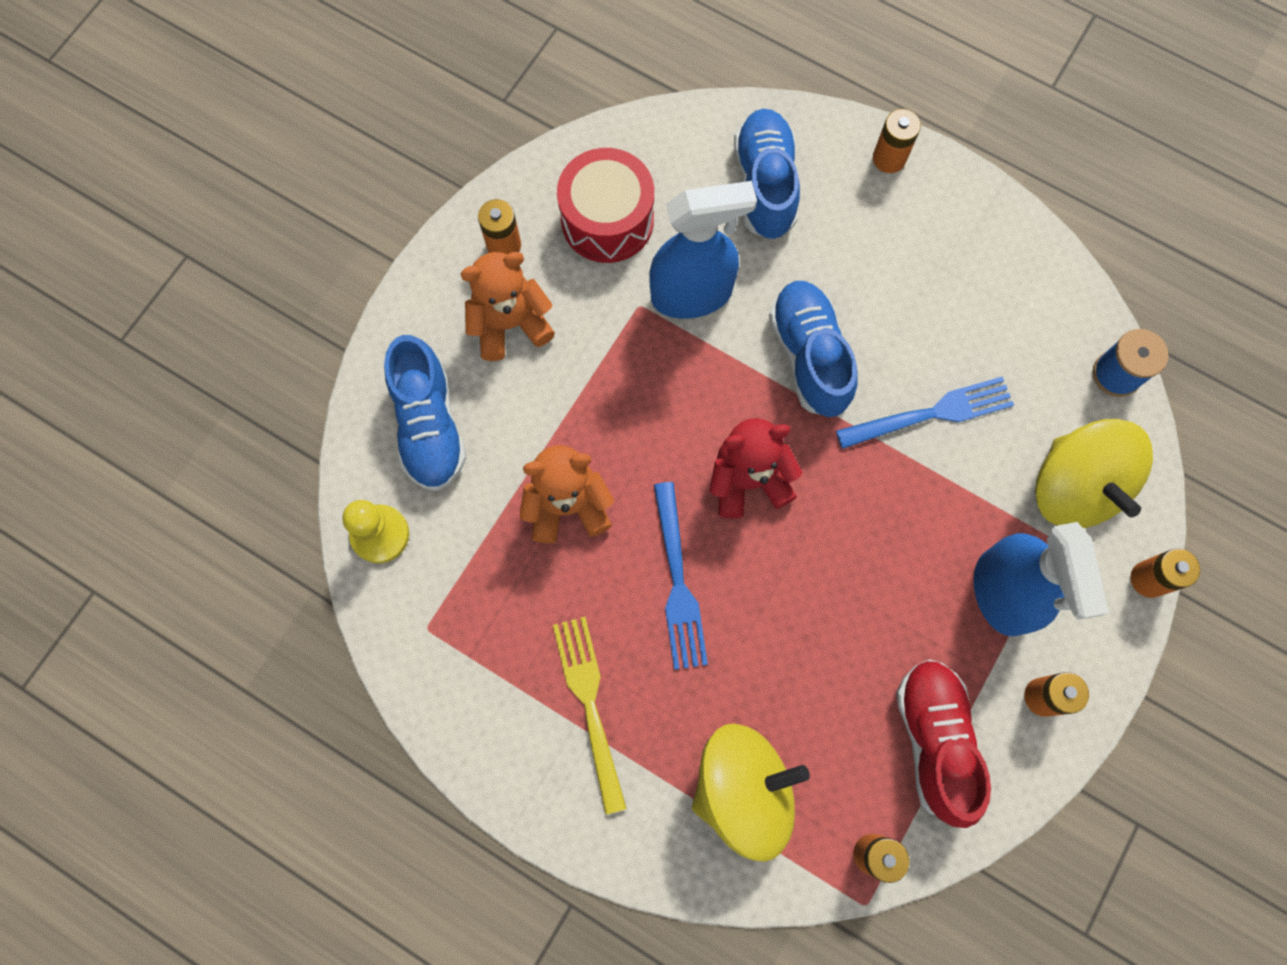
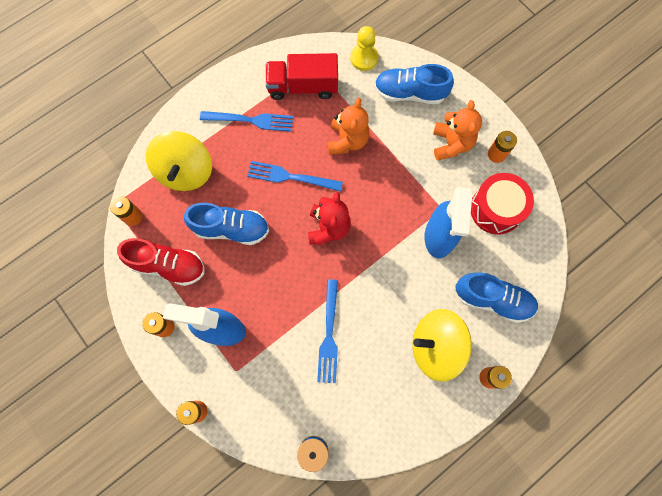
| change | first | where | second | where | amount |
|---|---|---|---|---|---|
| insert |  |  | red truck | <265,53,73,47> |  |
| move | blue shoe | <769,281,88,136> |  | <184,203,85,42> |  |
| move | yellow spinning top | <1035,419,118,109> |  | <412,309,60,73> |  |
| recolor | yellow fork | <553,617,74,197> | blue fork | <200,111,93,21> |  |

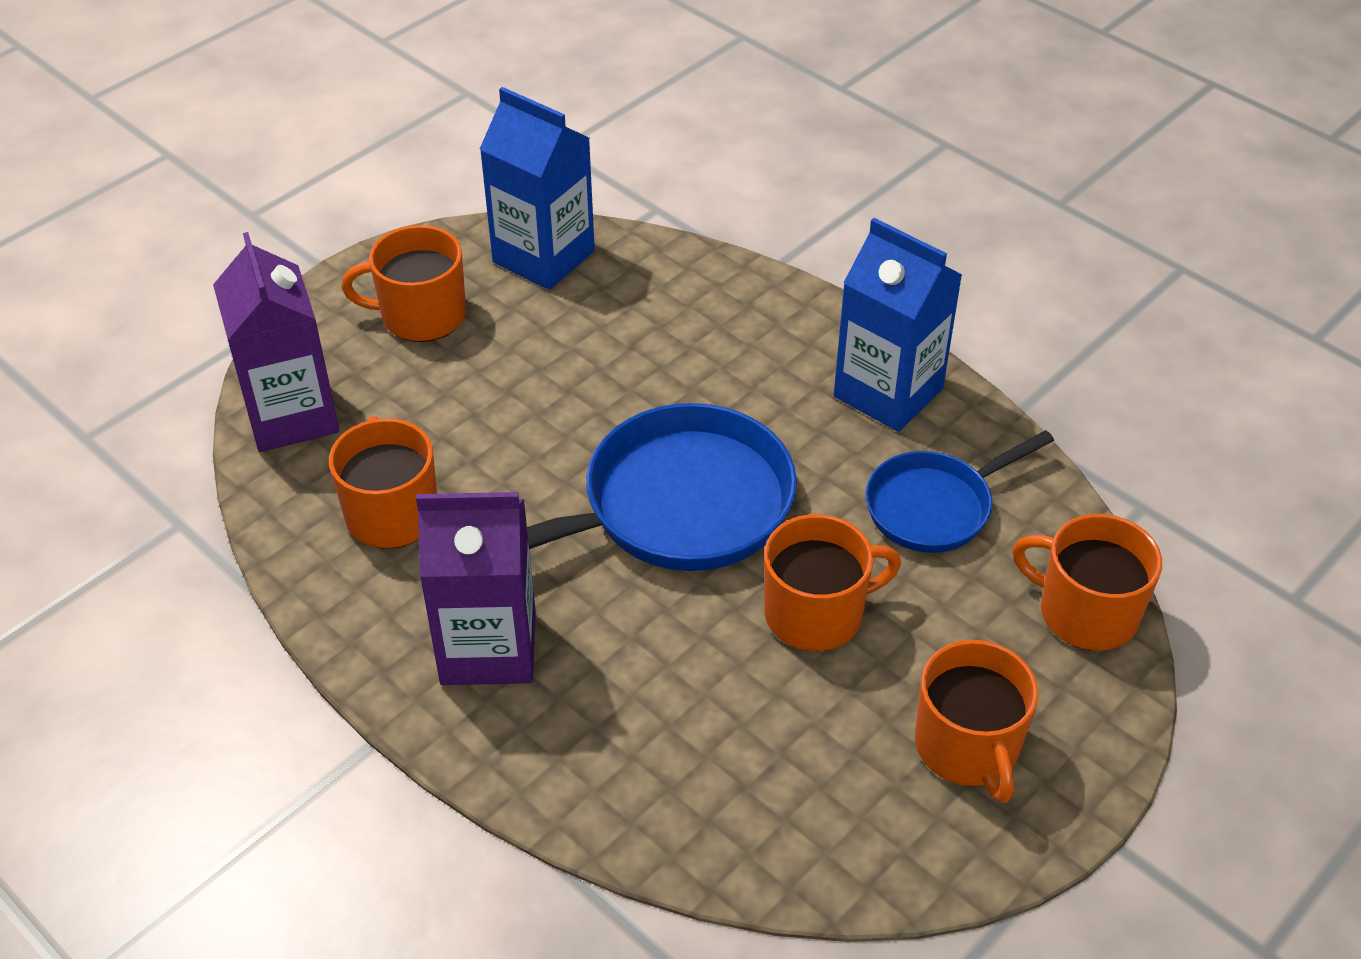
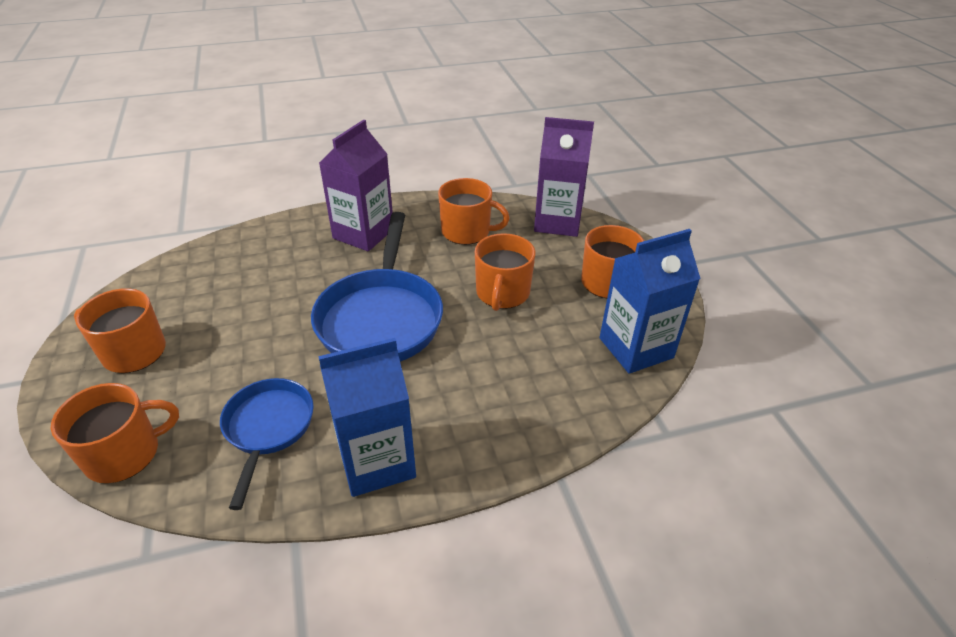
| change | first | where | second | where | amount |
|---|---|---|---|---|---|
| move | orange mug | <764,514,137,137> |  | <475,233,60,78> |  |

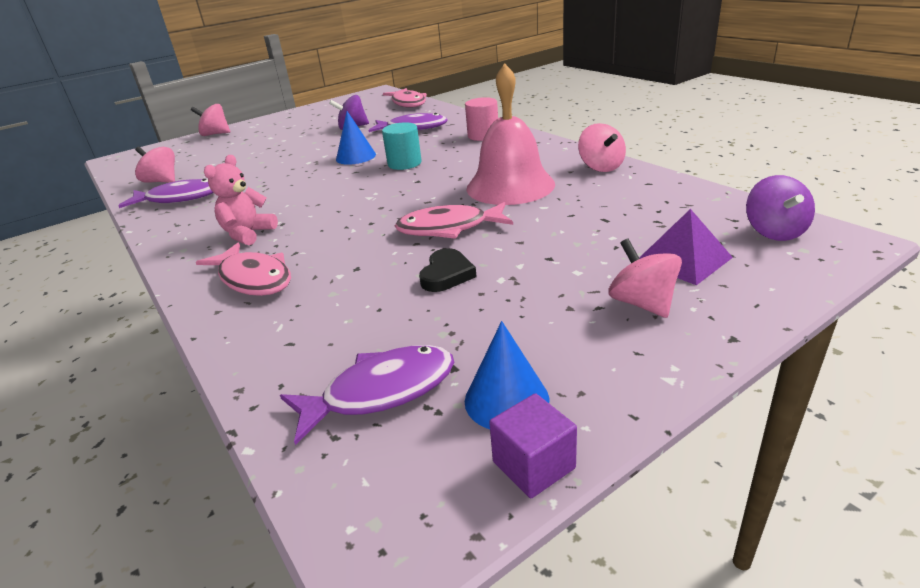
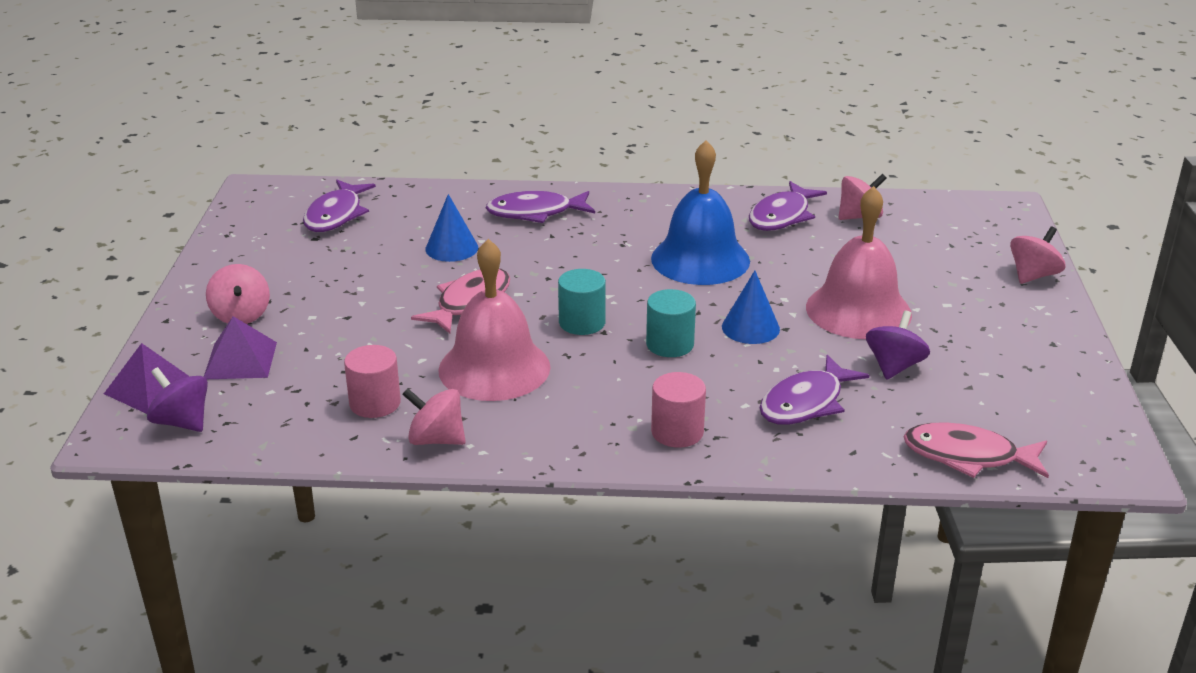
| change | first | where | second | where | amount |
|---|---|---|---|---|---|
| delete | pink teddy bear | <204,155,74,90> |  |  |  |
| delete | black heart | <419,248,58,44> |  |  |  |
| delete | purple cube | <489,393,88,105> |  |  |  |
| insert |  |  | purple pyramid | <104,343,86,71> |  |
| insert |  |  | pink cylinder | <344,345,57,73> |  |
| insert |  |  | turquoise cylinder | <558,269,48,66> |  |
| insert |  |  | blue bell | <651,140,99,145> |  |
| insert |  |  | pink bell | <806,186,106,153> |  |
| move | blue cone | <465,321,84,108> |  | <425,194,53,68> |  |
| recolor | pink fish | <196,243,95,53> | purple fish | <485,191,110,32> |  |
| rotate | pink spinning top | <608,239,74,79> |  | <206,264,64,60> | 60 degrees clockwise |

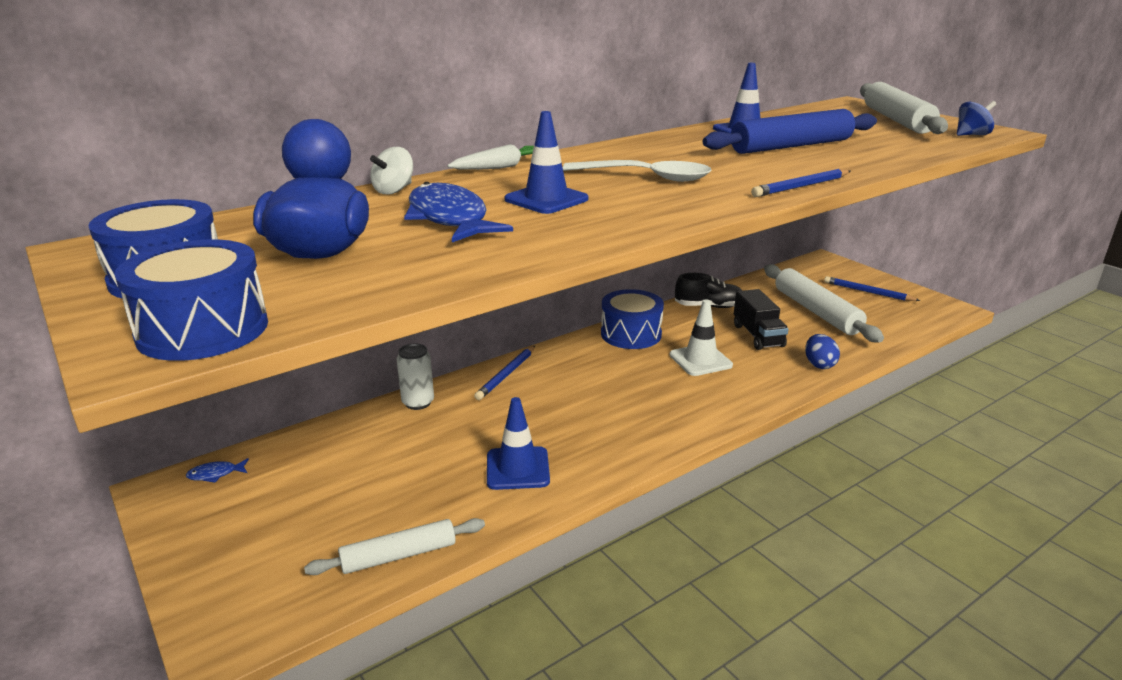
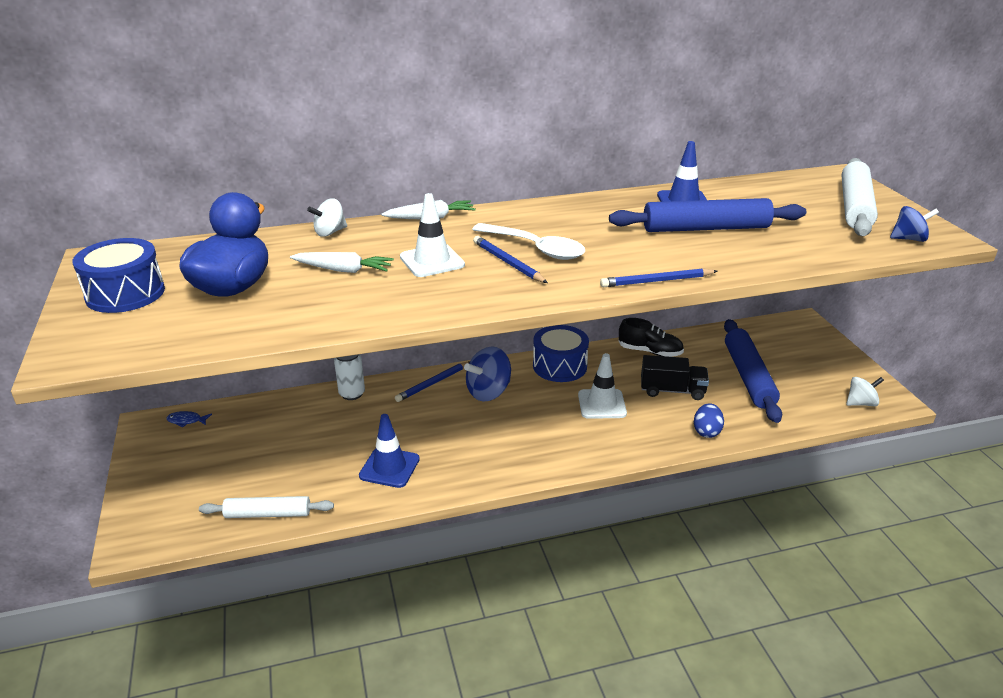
| change | first | where | second | where | amount |
|---|---|---|---|---|---|
| delete | blue drum | <115,239,153,122> |  |  |  |
| insert |  |  | blue spinning top | <464,346,47,55> |  |
| insert |  |  | white spinning top | <846,377,38,29> |  |
| move | blue pencil | <824,276,97,25> |  | <473,236,75,47> |  |
| replace | blue fish | <404,182,109,60> | white carrot | <290,252,104,21> |  |
| recolor | blue traffic cone | <504,111,85,103> | white traffic cone | <400,193,65,84> |  |
| recolor | white rolling pin | <764,264,120,78> | blue rolling pin | <724,319,58,104> |  |
| rotate | black truck | <734,289,55,61> |  | <641,355,68,45> | 90 degrees counterclockwise |

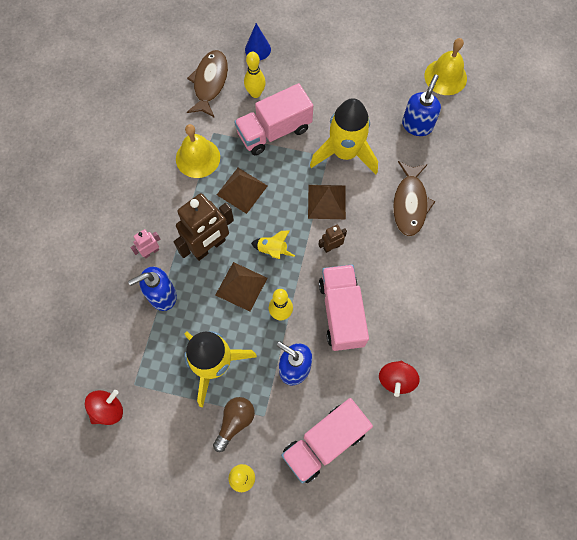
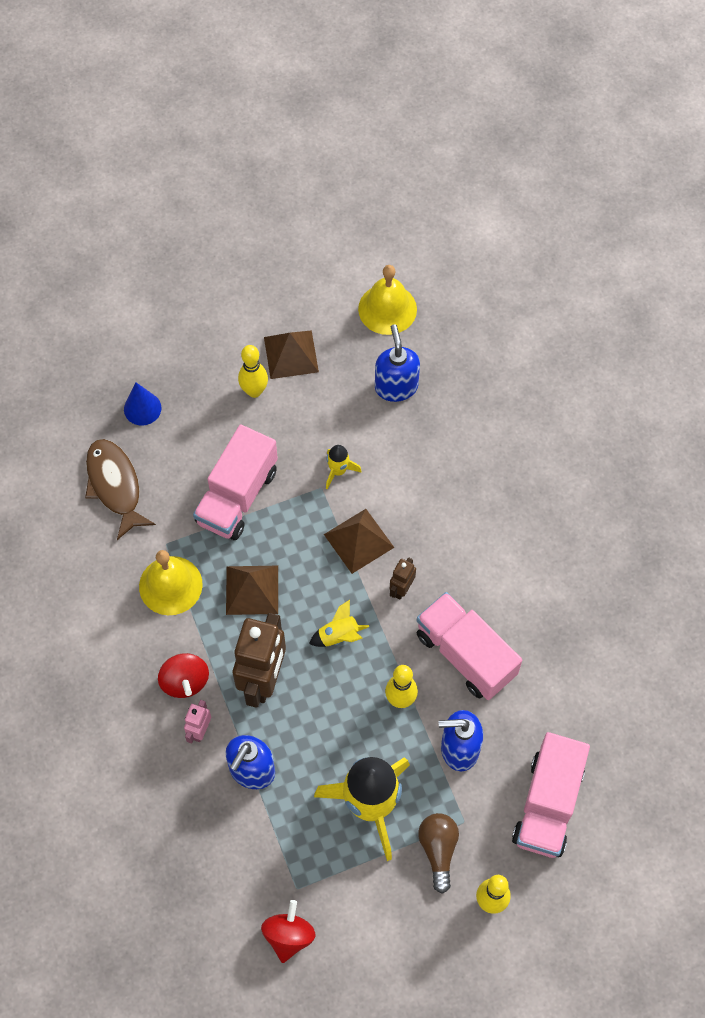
| change | first | where | second | where | amount |
|---|---|---|---|---|---|
| delete | brown fish | <393,161,43,75> |  |  |  |
| move | brown pyramid | <216,262,51,50> |  | <264,330,55,49> |  |
| move | yellow bowling pin | <244,52,22,46> |  | <238,345,30,53> |  |
| move | red spinning top | <379,361,41,36> |  | <158,653,51,45> |  |
| resize | yellow rocket | <310,98,68,77> |  | <326,445,36,44> | x0.44 |

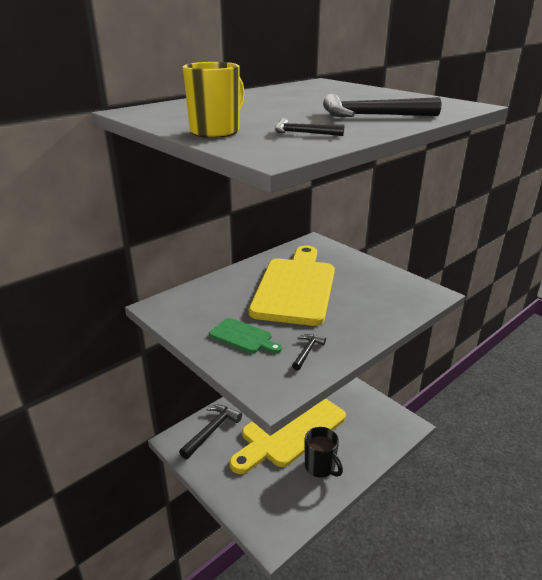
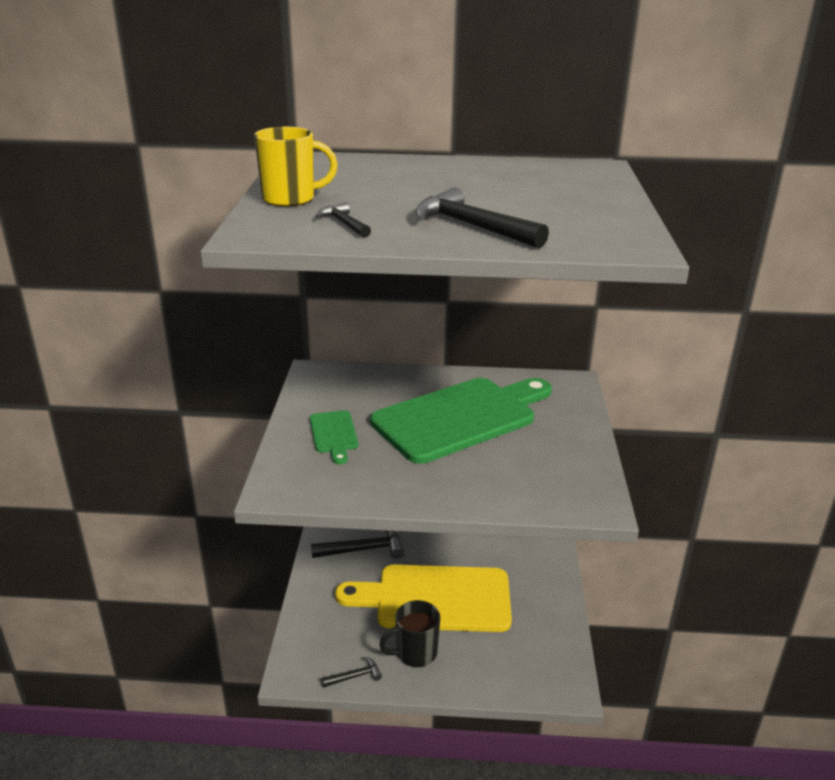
| change | first | where | second | where | amount |
|---|---|---|---|---|---|
| move | black hammer | <292,334,34,36> |  | <321,657,61,30> |  |
| recolor | yellow cutting board | <249,246,86,80> | green cutting board | <370,378,182,86> |  |
| rotate | black mug | <305,427,38,51> |  | <379,600,61,67> | 60 degrees clockwise |

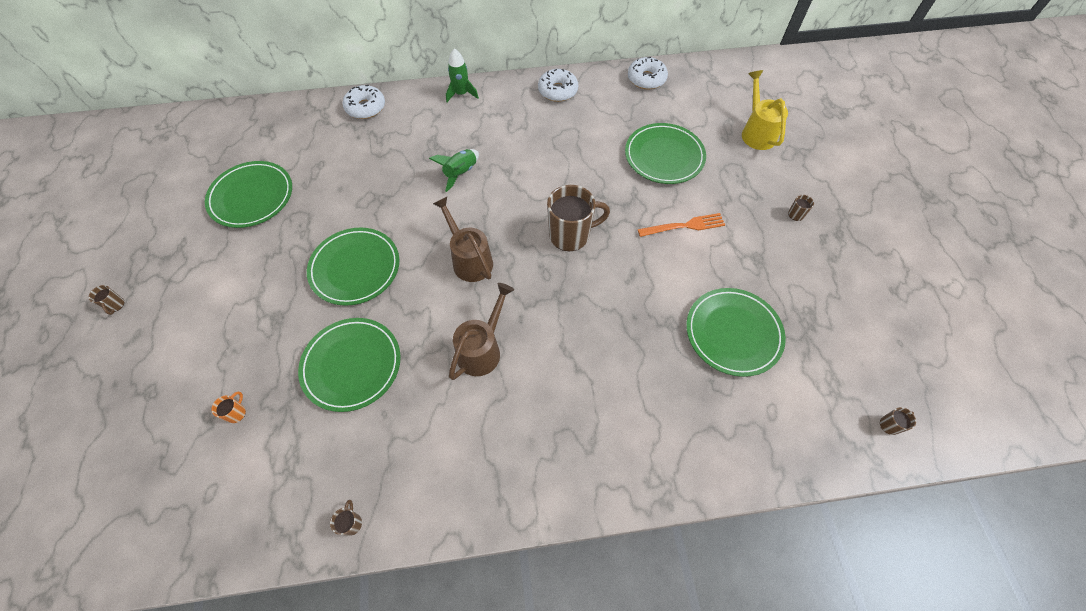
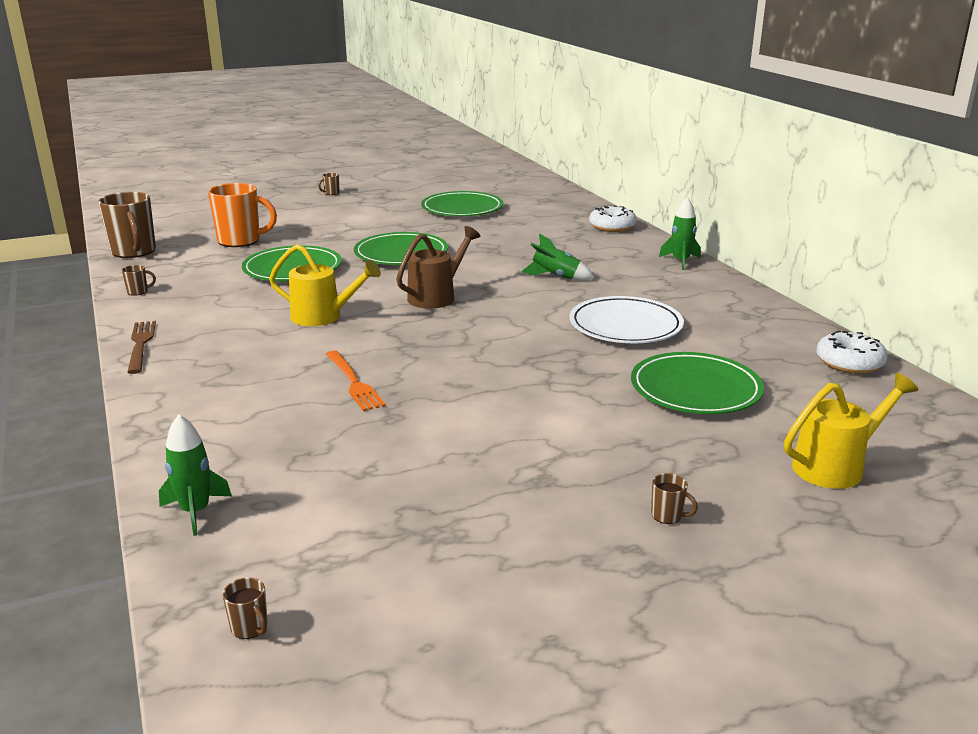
| change | first | where | second | where | amount |
|---|---|---|---|---|---|
| delete | white donut | <538,69,40,33> |  |  |  |
| delete | green plate | <686,288,100,89> |  |  |  |
| insert |  |  | brown fork | <127,321,29,53> |  |
| insert |  |  | green rocket | <159,415,73,121> |  |
| insert |  |  | white plate | <569,296,115,47> |  |
| move | brown mug | <547,185,63,66> |  | <98,192,58,66> |  |
| move | orange fork | <638,213,87,24> |  | <326,351,60,60> |  |
| recolor | brown watering can | <449,283,65,97> | yellow watering can | <269,244,112,82> |  |
| resize | orange mug | <211,391,35,32> |  | <208,183,69,64> | x2.43 |

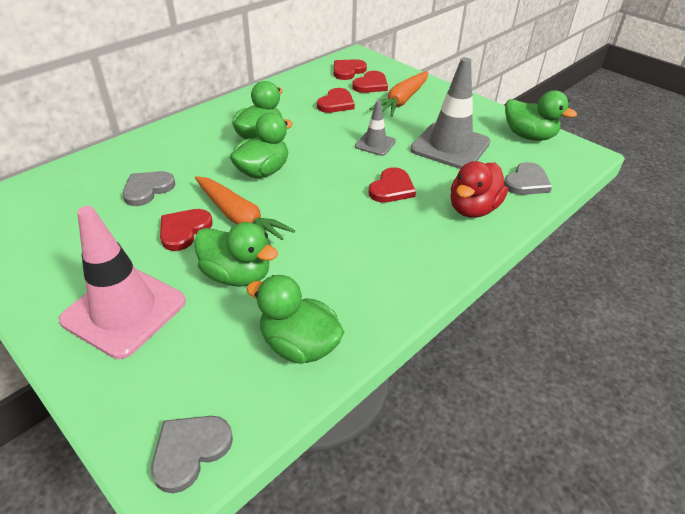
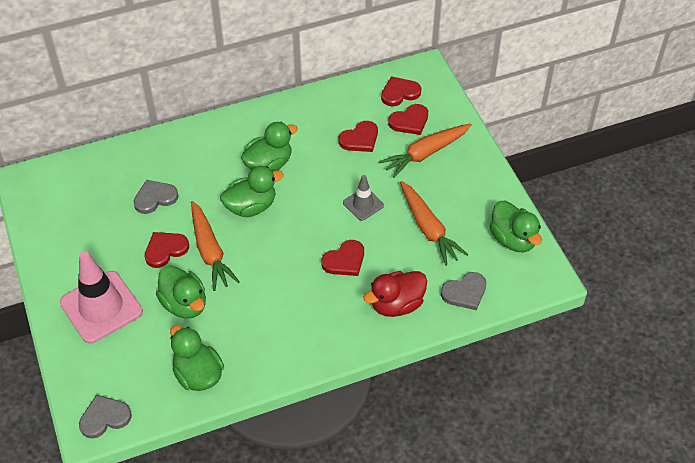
| change | first | where | second | where | amount |
|---|---|---|---|---|---|
| replace | grey traffic cone | <410,57,80,112> | orange carrot | <400,181,68,85> |  |

